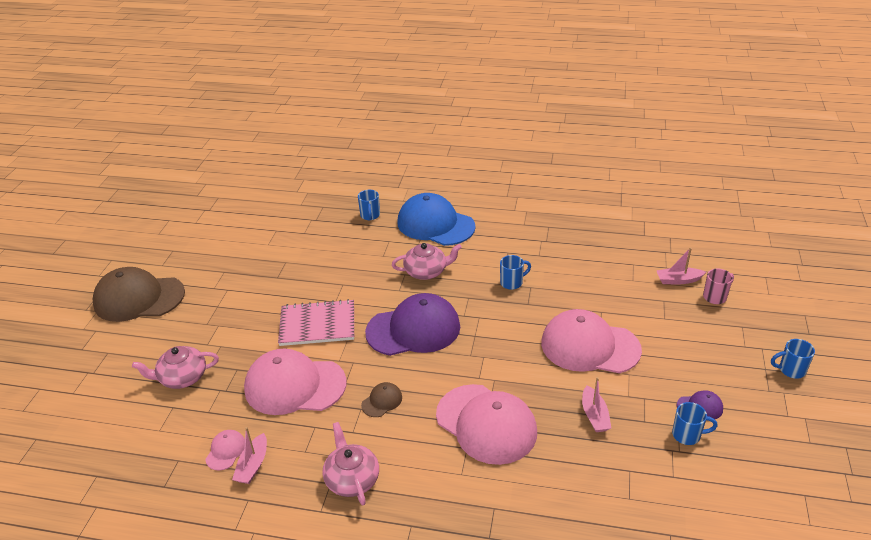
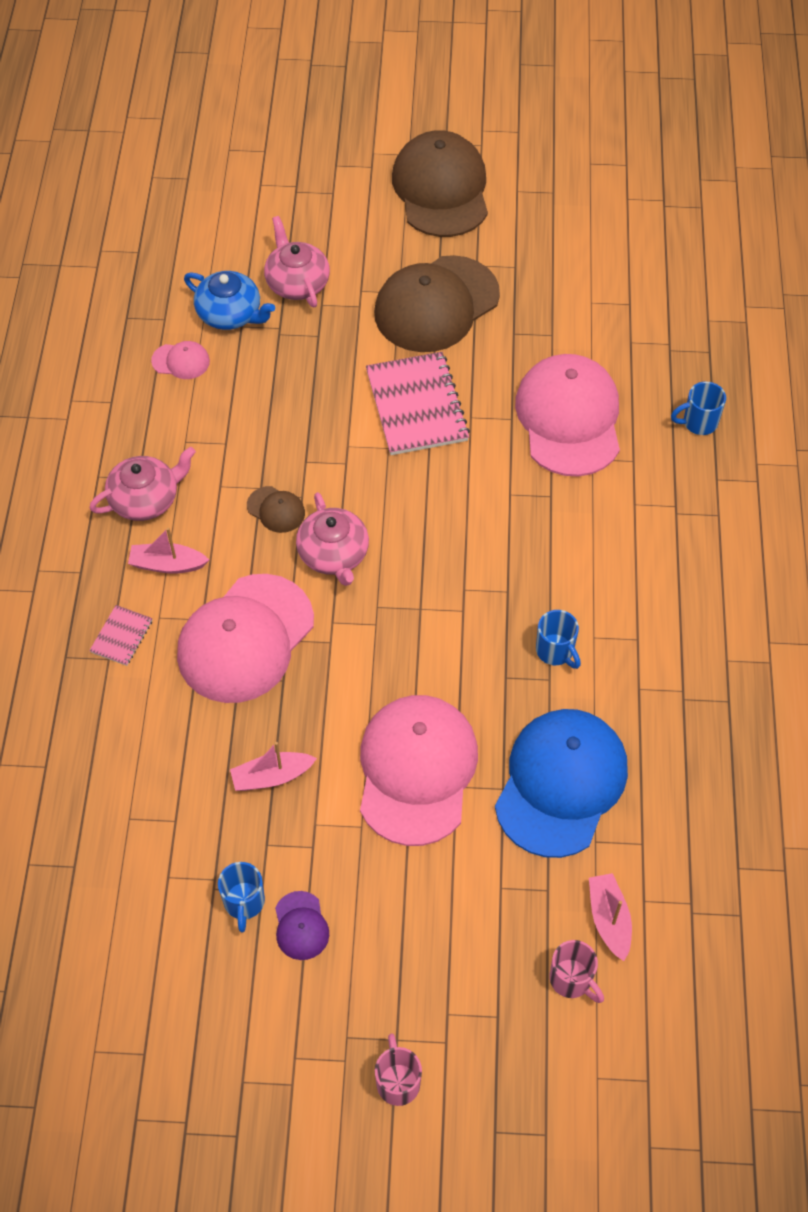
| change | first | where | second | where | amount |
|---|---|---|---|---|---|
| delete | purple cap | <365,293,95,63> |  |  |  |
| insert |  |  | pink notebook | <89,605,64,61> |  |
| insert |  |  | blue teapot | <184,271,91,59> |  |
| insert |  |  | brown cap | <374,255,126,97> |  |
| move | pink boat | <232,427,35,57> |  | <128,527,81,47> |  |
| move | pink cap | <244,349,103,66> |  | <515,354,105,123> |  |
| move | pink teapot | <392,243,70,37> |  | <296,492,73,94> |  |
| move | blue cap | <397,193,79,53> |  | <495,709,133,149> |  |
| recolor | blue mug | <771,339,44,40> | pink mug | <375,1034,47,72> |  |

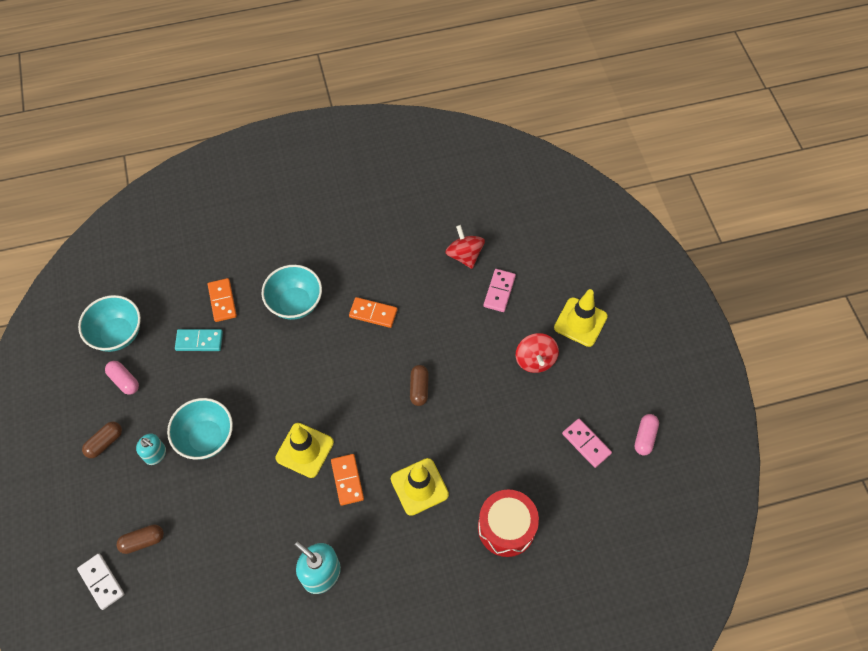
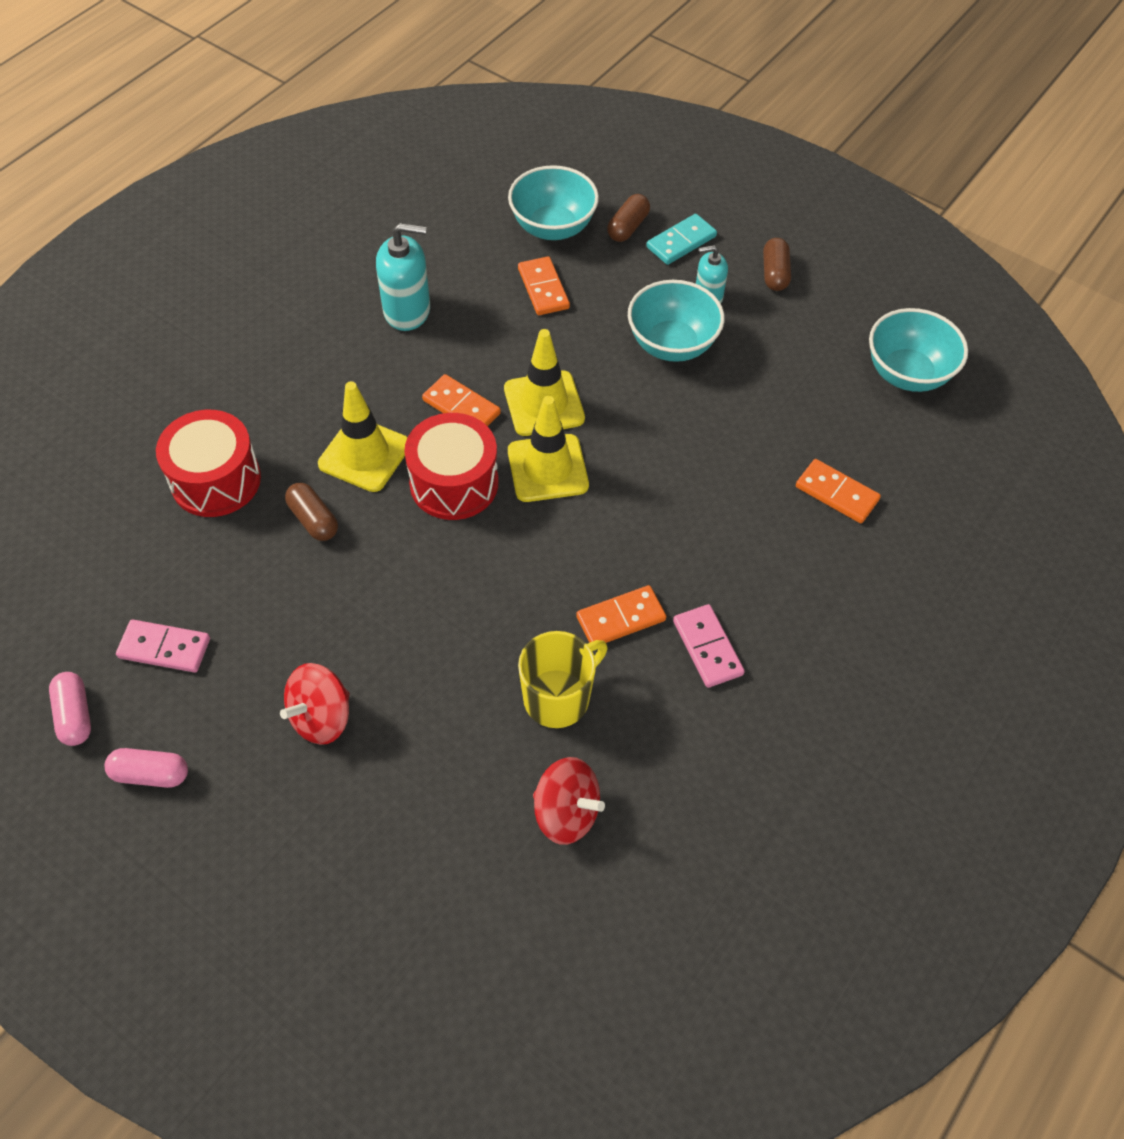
| change | first | where | second | where | amount |
|---|---|---|---|---|---|
| delete | white domino | <77,554,47,56> |  |  |  |
| insert |  |  | red drum | <404,413,94,107> |  |
| insert |  |  | orange domino | <518,256,52,59> |  |
| insert |  |  | yellow mug | <518,631,90,97> |  |
| move | pink capsule | <105,361,34,34> |  | <104,748,84,40> |  |
| move | turquoise domino | <175,329,48,22> |  | <646,214,71,51> |  |
| move | turquoise bowl | <262,265,60,55> |  | <508,165,91,75> |  |
| move | brown capsule | <410,365,19,41> |  | <285,483,53,58> |  |
| move | pink domino | <484,269,32,43> |  | <673,604,72,84> |  |
| move | yellow traffic cone | <554,289,54,58> |  | <508,396,81,106> |  |
| rotate | red spinning top | <516,333,43,40> |  | <280,663,70,82> | 90 degrees counterclockwise |

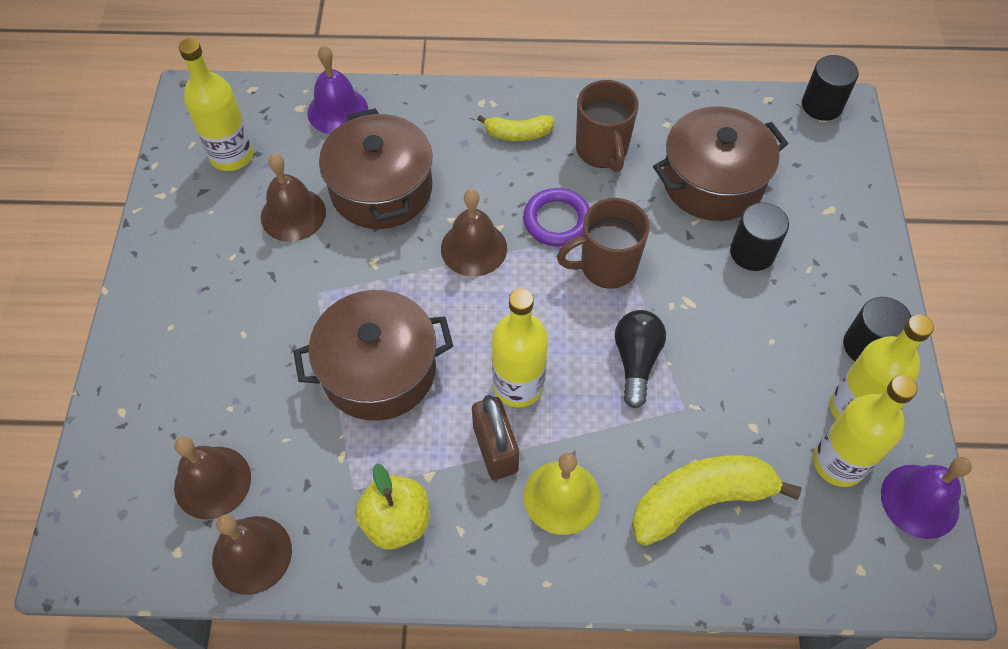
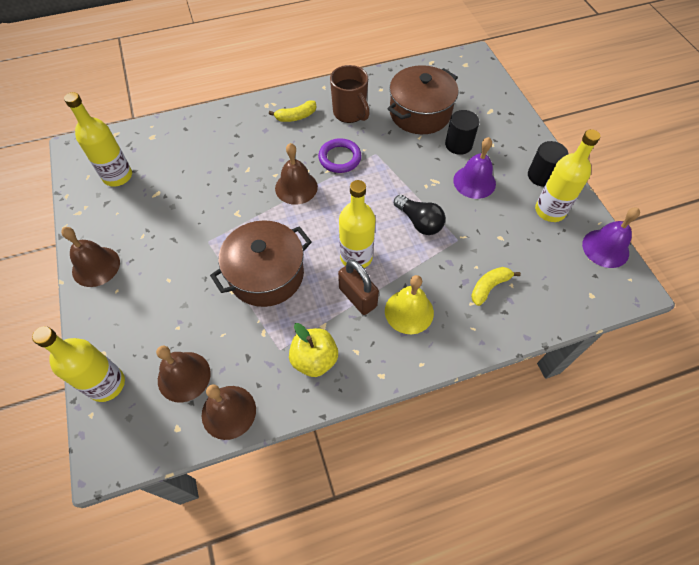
| change | first | where | second | where | amount |
|---|---|---|---|---|---|
| delete | brown pot | <319,108,114,121> |  |  |  |
| delete | brown mug | <557,198,93,91> |  |  |  |
| delete | black cylinder | <802,55,57,66> |  |  |  |
| move | brown bell | <261,154,65,88> |  | <61,227,59,60> |  |
| move | purple bell | <307,46,61,88> |  | <453,137,43,62> |  |
| move | yellow bottle | <813,375,105,112> |  | <32,326,93,76> |  |
| rotate | black light bulb | <615,310,51,98> |  | <394,195,51,40> | 150 degrees clockwise |
| resize | yellow banana | <632,455,170,91> |  | <471,267,50,39> | x0.56 |

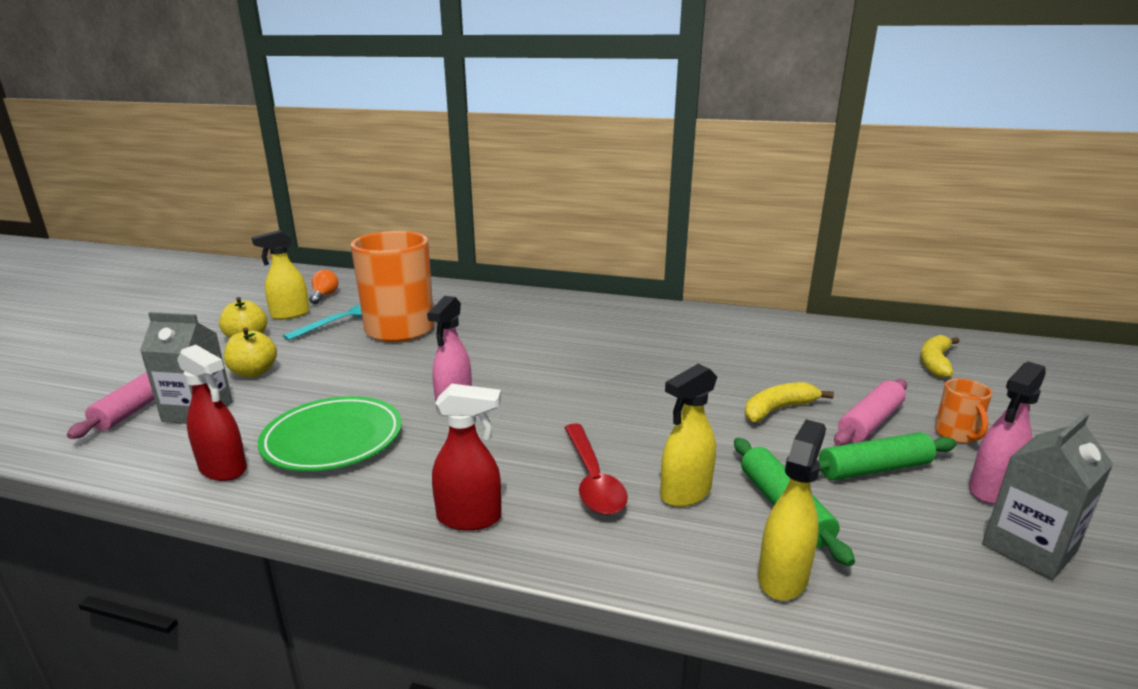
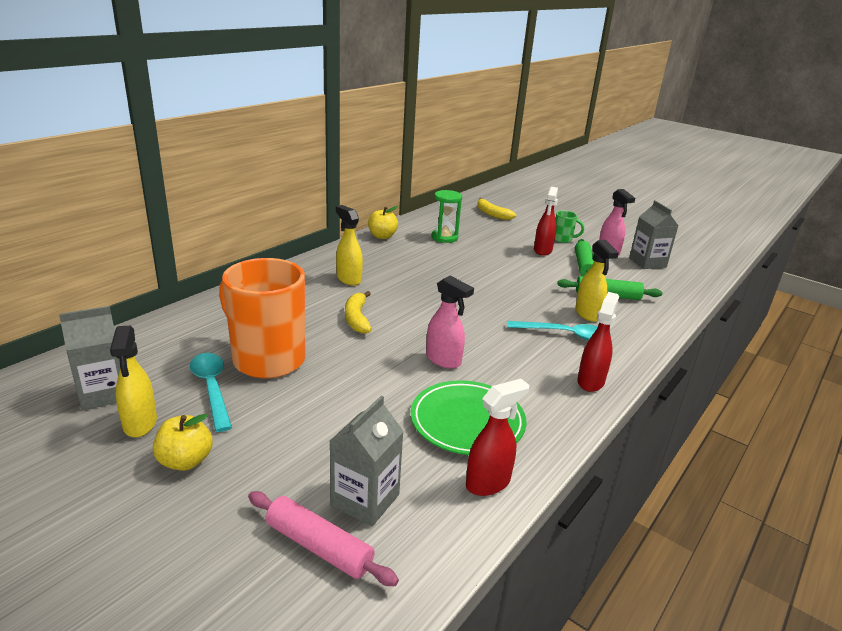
| change | first | where | second | where | amount |
|---|---|---|---|---|---|
| insert |  |  | green hourglass | <431,190,31,53> |  |
| move | yellow apple | <224,327,53,50> |  | <368,206,30,33> |  |
| move | yellow banana | <745,382,89,40> |  | <345,291,27,43> |  |
| move | yellow spray bottle | <758,419,68,182> |  | <336,205,27,80> |  |
| replace | orange light bulb | <309,270,29,34> | grey carton | <59,306,61,104> |  |
| replace | pink rolling pin | <834,379,73,67> | red spray bottle | <534,187,24,69> |  |
| recolor | red spoon | <564,423,64,92> | turquoise spoon | <507,321,104,20> |  |
| recolor | orange mug | <935,379,57,64> | green mug | <555,211,29,32> |  |

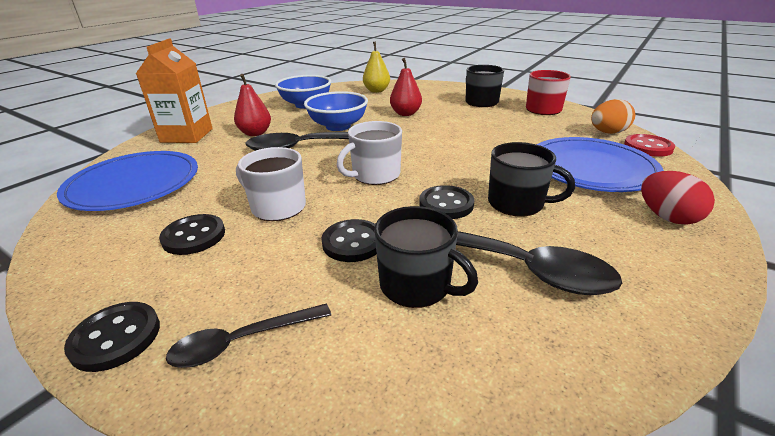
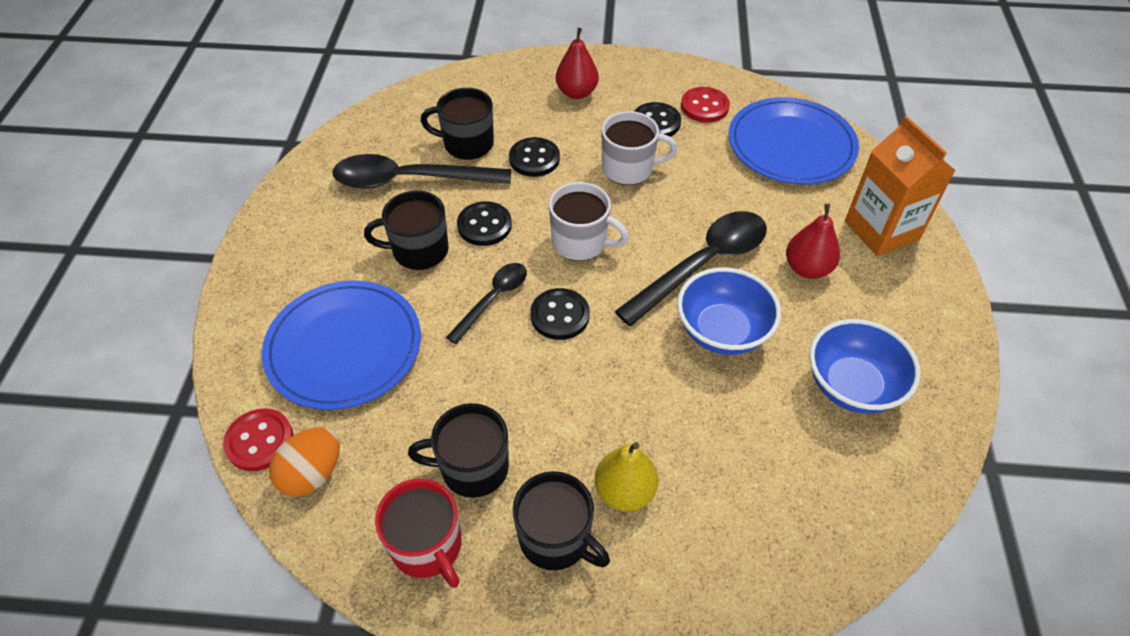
| change | first | where | second | where | amount |
|---|---|---|---|---|---|
| delete | red egg | <641,171,74,54> |  |  |  |
| insert |  |  | black mug | <408,403,101,95> |  |
| insert |  |  | red button | <681,87,49,36> |  |
| move | black button | <64,302,96,70> |  | <530,288,60,52> |  |
| move | black spoon | <166,304,165,64> |  | <446,263,81,81> |  |
| move | yellow pear | <363,42,27,51> |  | <595,442,63,69> |  |
| move | red pear | <390,58,32,58> |  | <556,28,43,71> |  |
| rotate | white mug | <337,121,65,64> |  | <549,182,80,79> | 90 degrees clockwise |

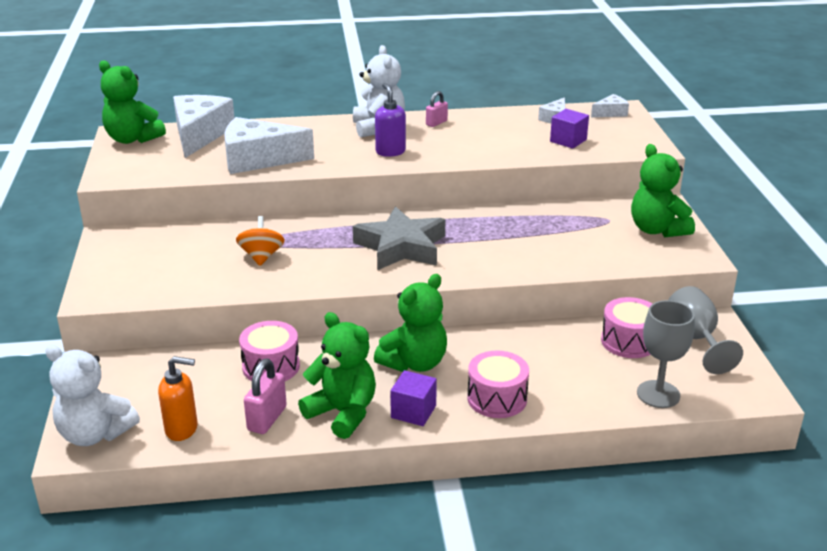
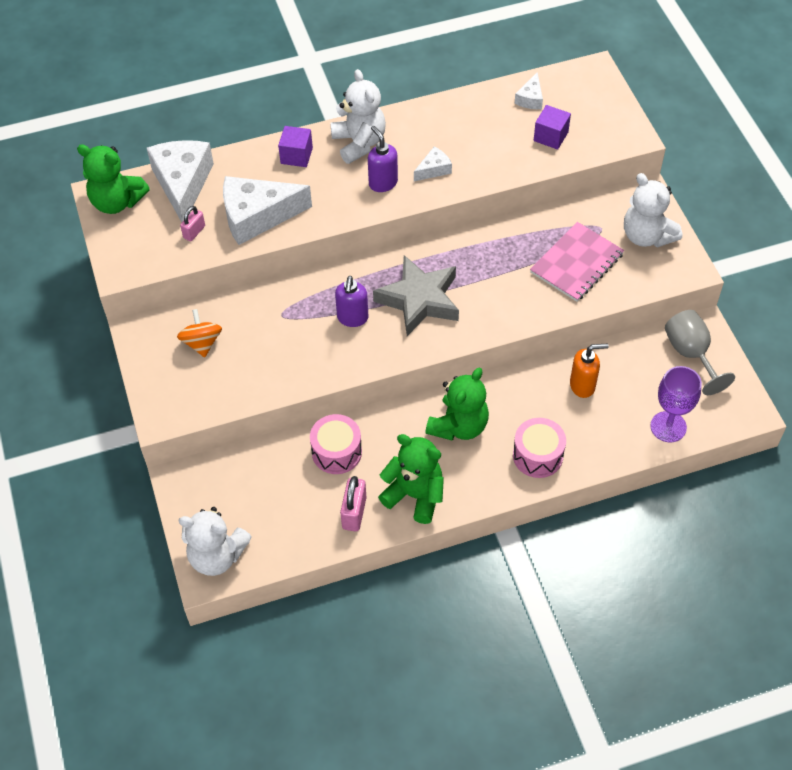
| change | first | where | second | where | amount |
|---|---|---|---|---|---|
| delete | pink drum | <601,297,51,61> |  |  |  |
| insert |  |  | purple soap dispenser | <335,276,33,51> |  |
| insert |  |  | pink notebook | <530,222,94,80> |  |
| move | orange soap dispenser | <158,356,40,85> |  | <570,344,39,54> |  |
| move | orange spinning top | <236,216,49,50> |  | <177,309,45,48> |  |
| move | purple cube | <390,370,47,56> |  | <278,126,35,41> |  |
| move | pink padlock | <426,91,22,36> |  | <180,206,25,35> |  |
| move | white cheese | <591,94,38,23> |  | <414,147,38,34> |  |
| recolor | green teddy bear | <631,144,64,93> | white teddy bear | <624,173,58,75> |  |
| recolor | grey goblet | <637,300,58,108> | purple goblet | <650,366,52,77> |  |

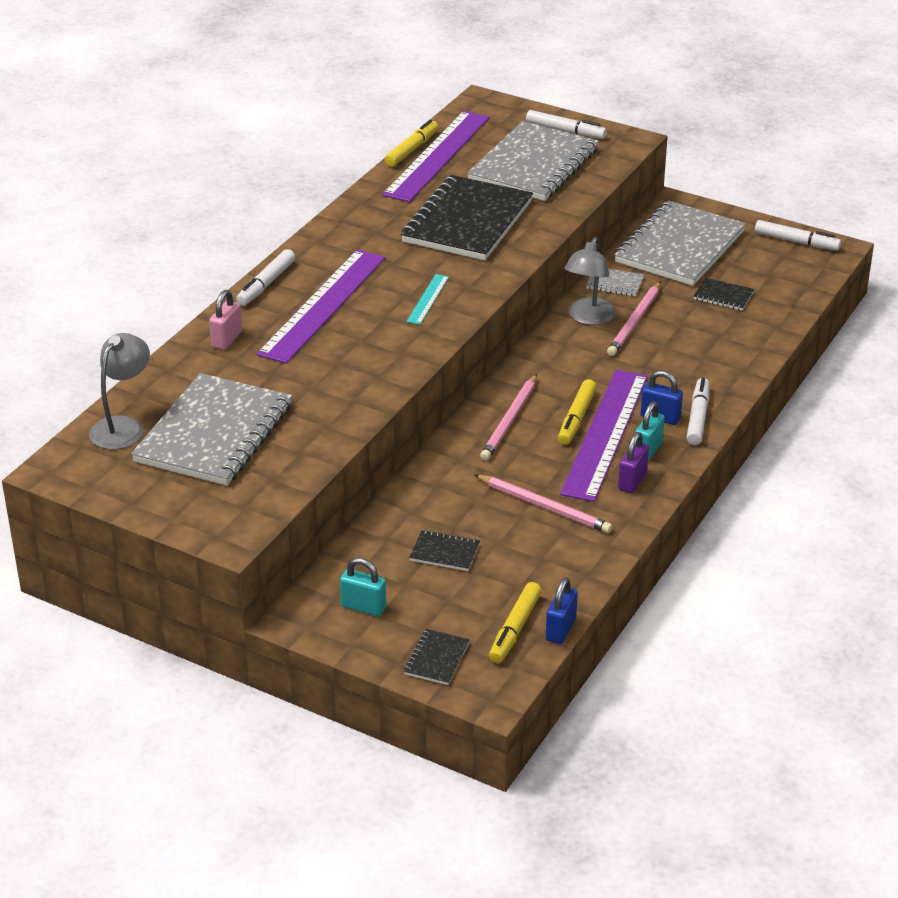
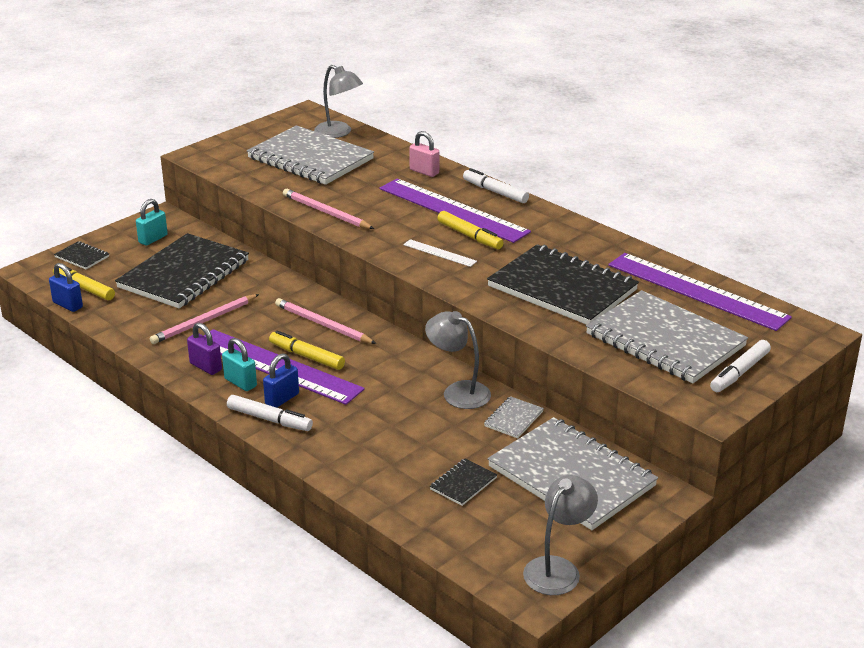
| change | first | where | second | where | amount |
|---|---|---|---|---|---|
| move | yellow marker | <384,120,54,47> |  | <437,211,66,38> |  |
| move | pink pencil | <607,282,54,74> |  | <283,189,91,40> |  |
| replace | white marker | <755,220,86,31> | grey lamp | <523,475,75,120> |  |
| recolor | turquoise ruler | <406,274,43,51> | white ruler | <403,239,74,28> |  |
| resize | black notebook | <409,530,71,41> |  | <115,233,134,75> | x2.43 |

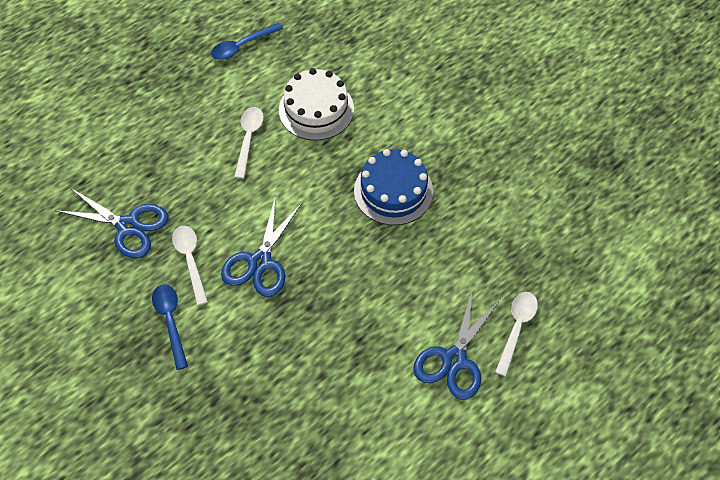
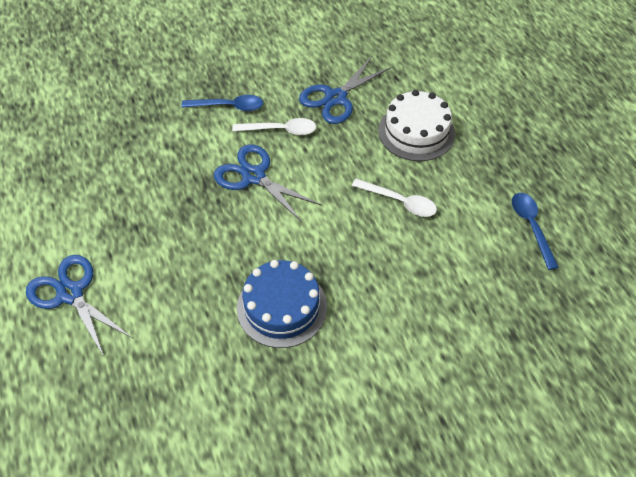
| change | first | where | second | where | amount |
|---|---|---|---|---|---|
| delete | white spoon | <495,292,43,84> |  |  |  |
| move | white cake | <279,68,75,72> |  | <378,90,77,71> |  |

